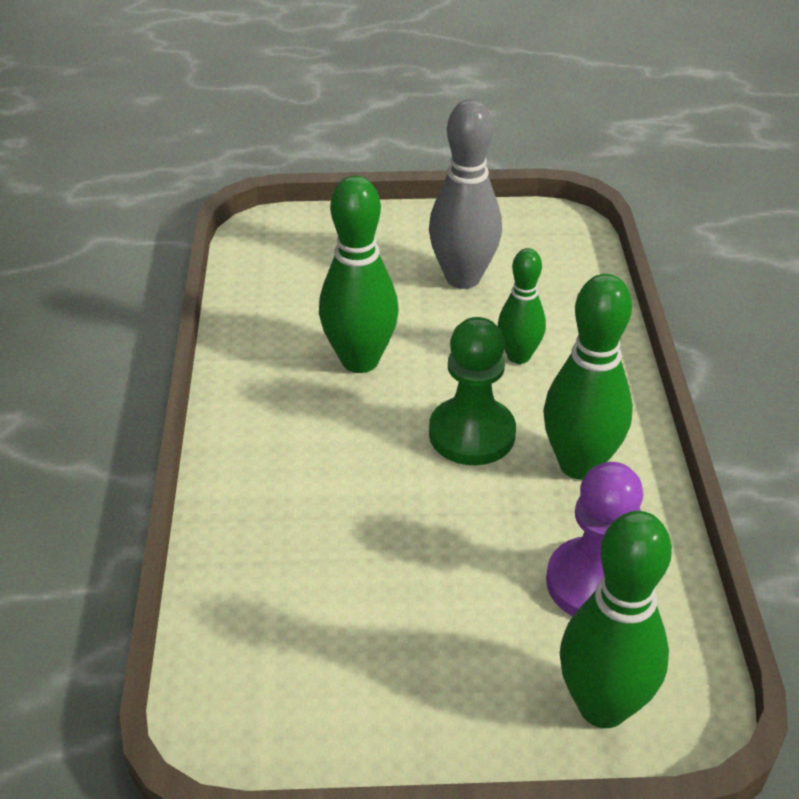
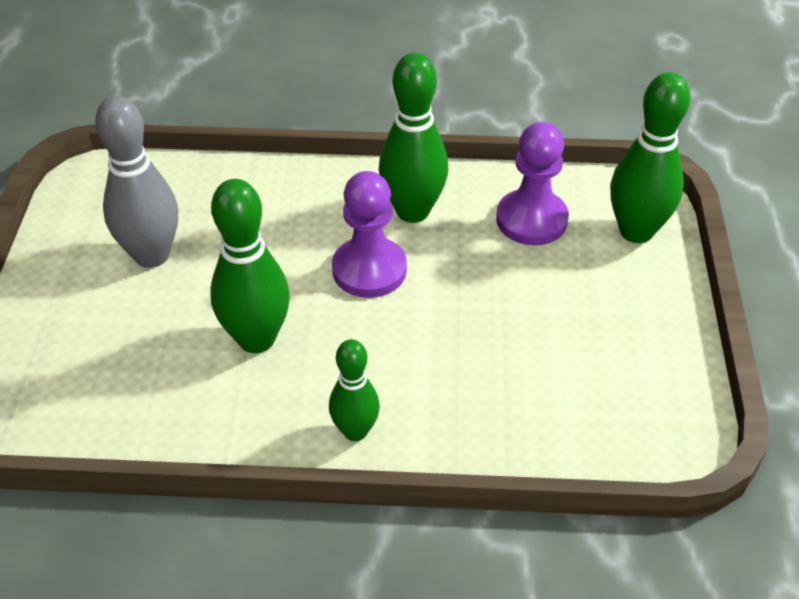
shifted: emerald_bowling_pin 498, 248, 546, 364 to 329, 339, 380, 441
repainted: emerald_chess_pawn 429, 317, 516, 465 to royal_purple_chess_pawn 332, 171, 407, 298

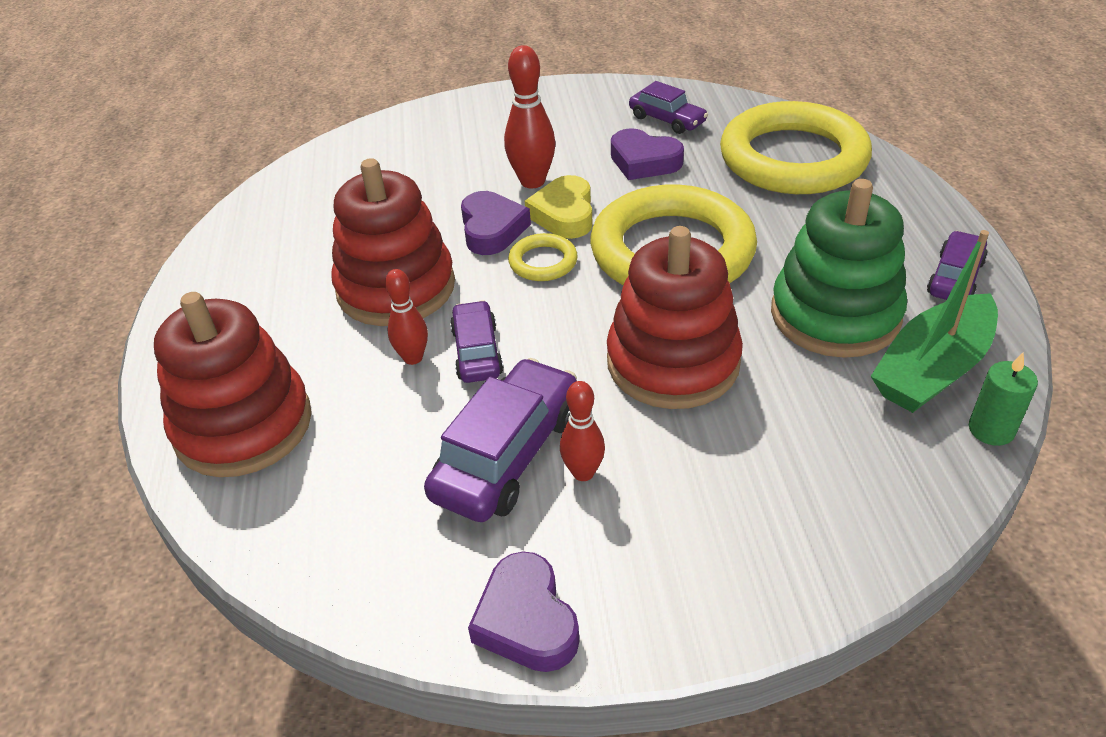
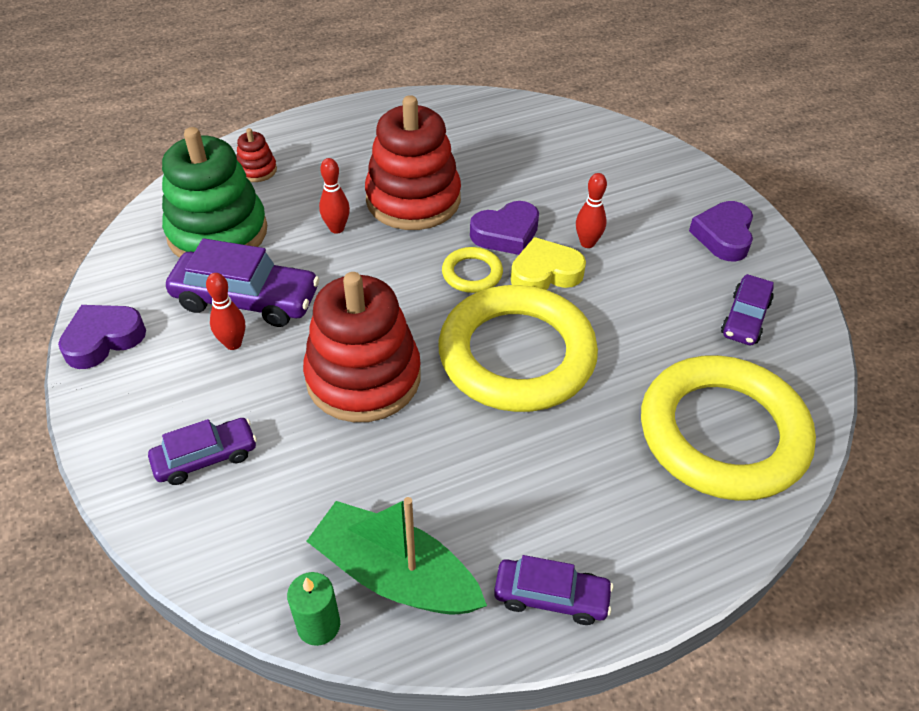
shifted: royal_purple_love_heart 611, 128, 684, 180 to 689, 201, 753, 262; emerald_ring_stacker 771, 179, 907, 358 to 162, 127, 267, 258; royal_purple_toy_car 450, 300, 504, 383 to 148, 418, 257, 485
scaled: scarlet_bowling_pin 504, 45, 556, 188 = 576, 173, 607, 248 x0.63; scarlet_ring_stacker 154, 292, 312, 477 = 237, 128, 277, 182 x0.43

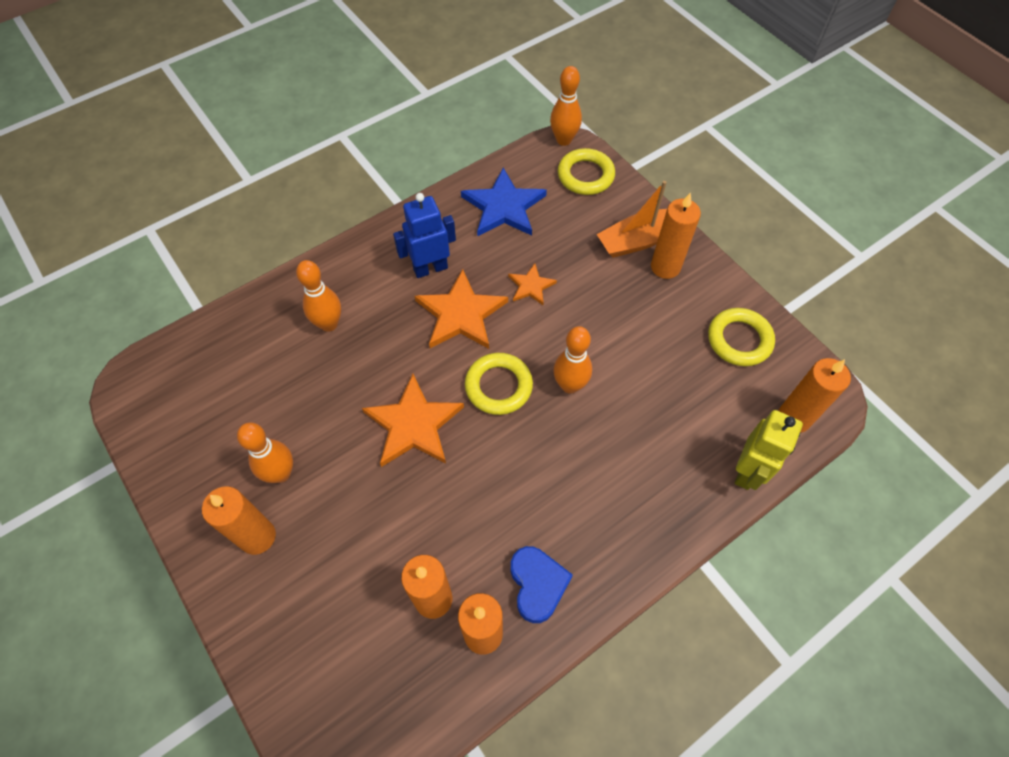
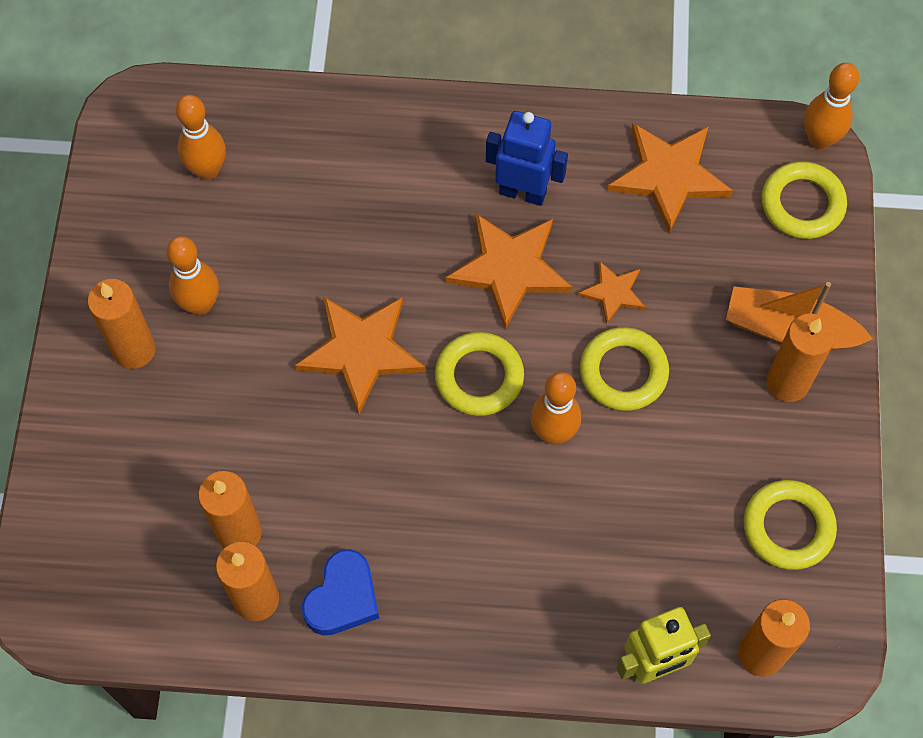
new: golden_torus 580, 327, 669, 411
shifted: orange-coloured_bowling_pin 296, 260, 341, 332 to 176, 95, 226, 180
repainted: royal_blue_star 461, 168, 547, 236 to orange-coloured_star 607, 123, 733, 233

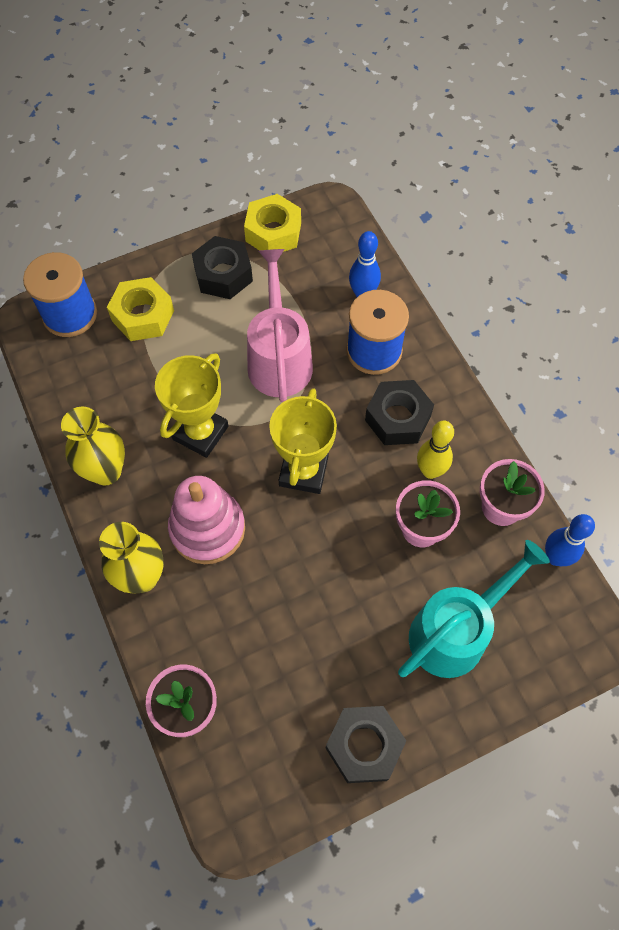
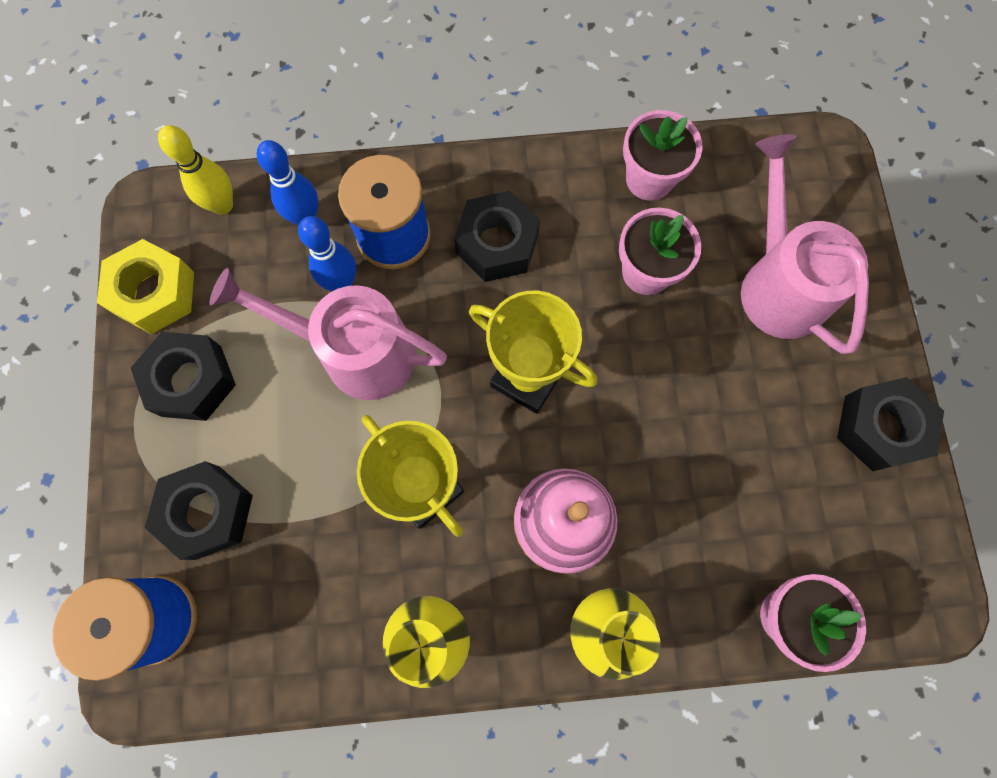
shifted: golden_bowling_pin 417, 421, 454, 479 to 158, 125, 233, 215; royal_blue_bowling_pin 545, 514, 595, 566 to 298, 216, 356, 291
repainted: golden_hex_nut 107, 277, 174, 341 to ebony_hex_nut 145, 461, 253, 560; aqua_watering_can 398, 540, 550, 678 to pink_watering_can 741, 134, 869, 354

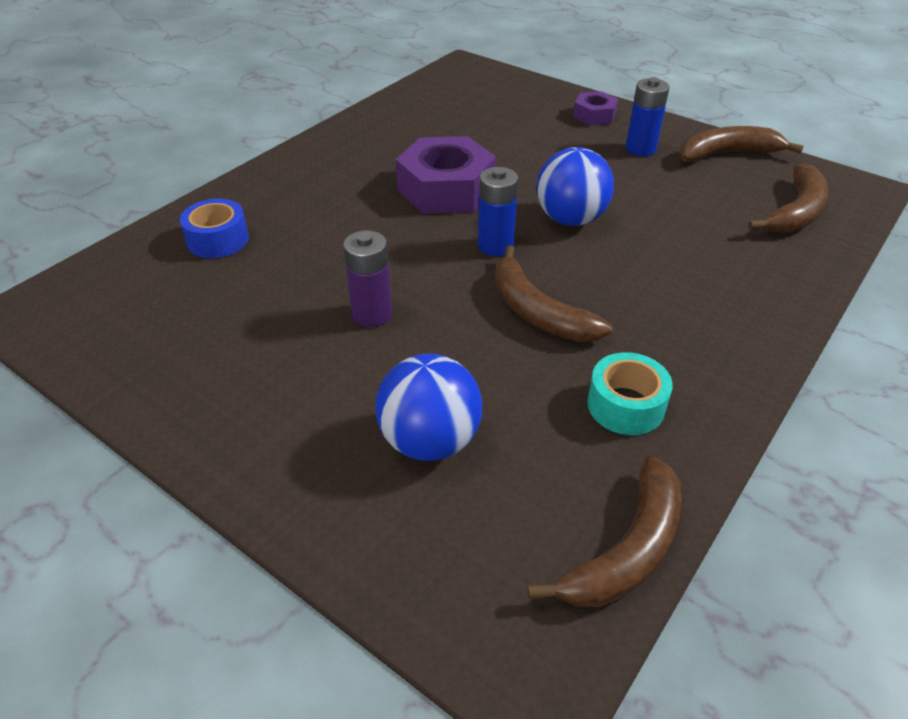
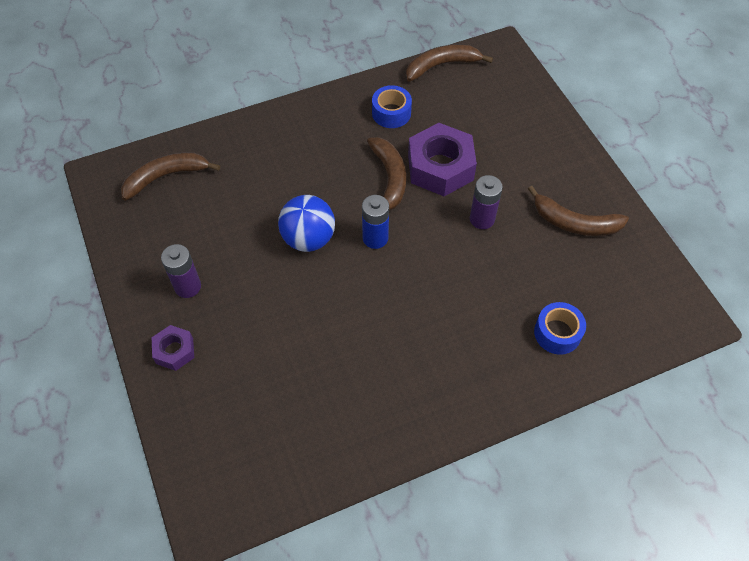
gone: royal_blue_ball 375, 354, 482, 461
shifted: russet_toy_banana 679, 126, 804, 162 to 528, 186, 629, 236; royal_purple_hex_nut 396, 136, 496, 214 to 408, 123, 477, 196
repainted: royal_blue_power_cell 626, 77, 669, 156 to royal_purple_power_cell 161, 244, 201, 298; aqua_roll_of_tape 587, 352, 673, 435 to royal_blue_roll_of_tape 372, 85, 412, 128

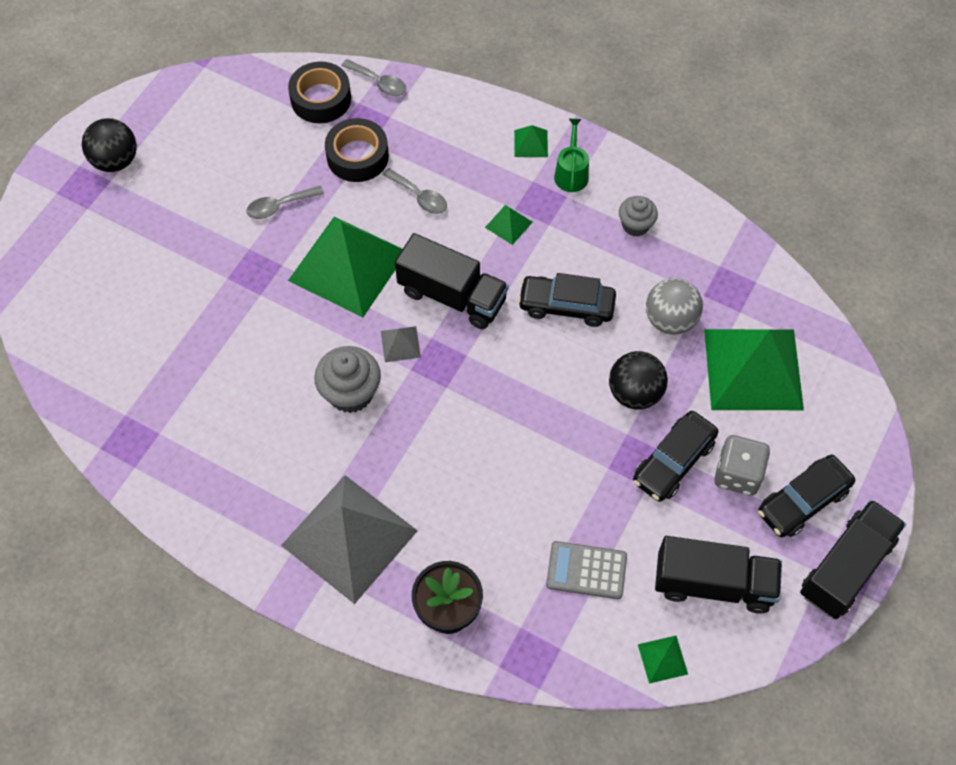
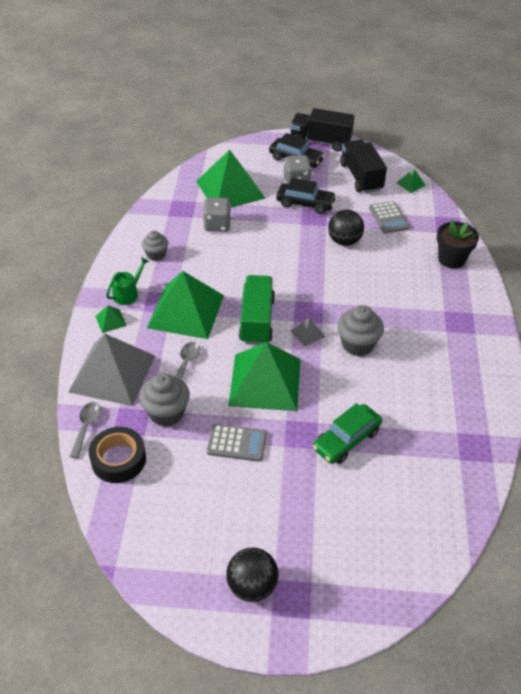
gone: ebony_toy_car 518, 273, 616, 327
new: emerald_toy_car 313, 403, 382, 464
shifted: ebony_ball 609, 351, 668, 410 to 328, 210, 364, 246; grey_solid_pyramid 281, 475, 418, 604 to 68, 333, 155, 406
swapped: ebony_roll_of_tape 325, 118, 389, 182 to grey_cupcake 139, 373, 190, 427; grey_tablespoon 246, 186, 324, 219 to grey_adding_machine 207, 424, 267, 462; grey_ball 646, 278, 703, 335 to grey_die 203, 198, 231, 232
repainted: ebony_toy_truck 395, 233, 509, 329 to emerald_toy_truck 239, 275, 275, 345
rotated: emerald_watering_can 554, 119, 589, 192 = 106, 257, 149, 305 150 degrees clockwise
scaled: emerald_solid_pyramid 485, 205, 533, 245 = 147, 271, 224, 339 x2.50

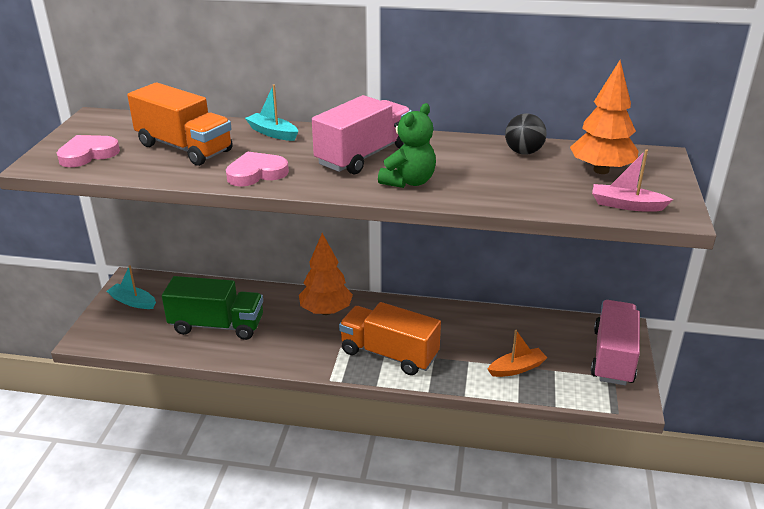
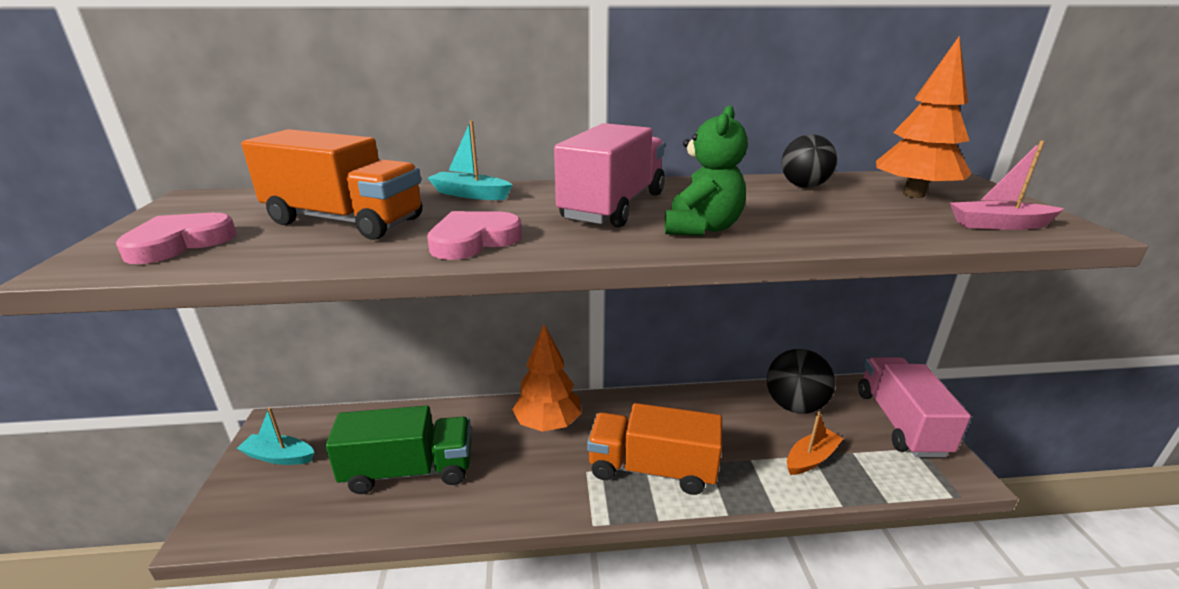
new: ebony_ball 767, 349, 836, 414

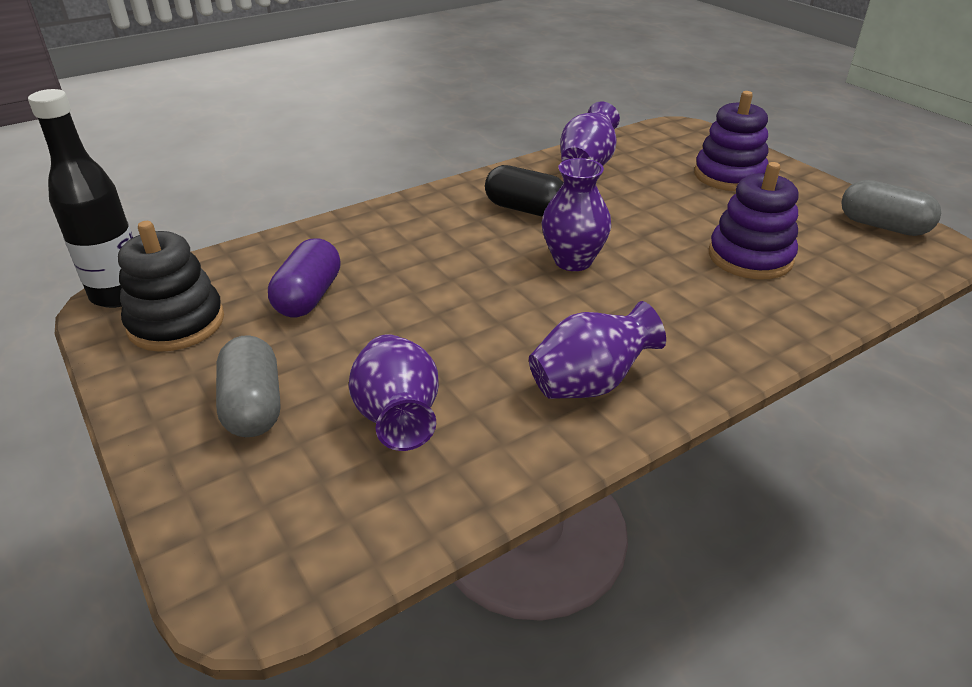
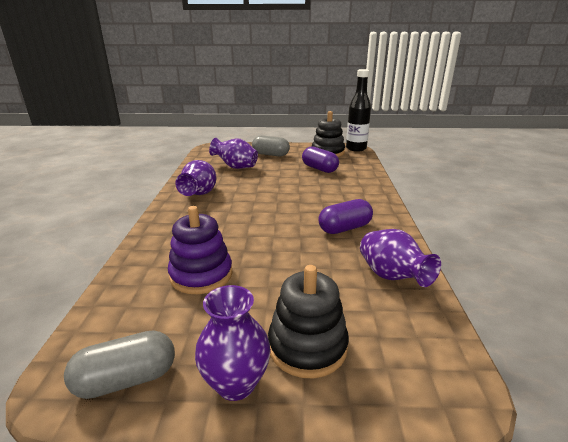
shifted: royal_purple_vase 542, 158, 611, 271 to 195, 285, 271, 401
repainted: royal_purple_ring_stacker 694, 91, 768, 191 to ebony_ring_stacker 268, 265, 349, 378; ebony_capsule 485, 165, 564, 216 to royal_purple_capsule 318, 199, 373, 234

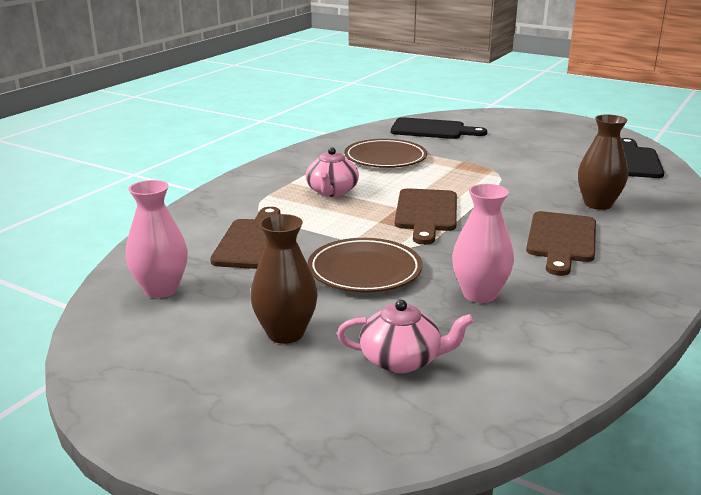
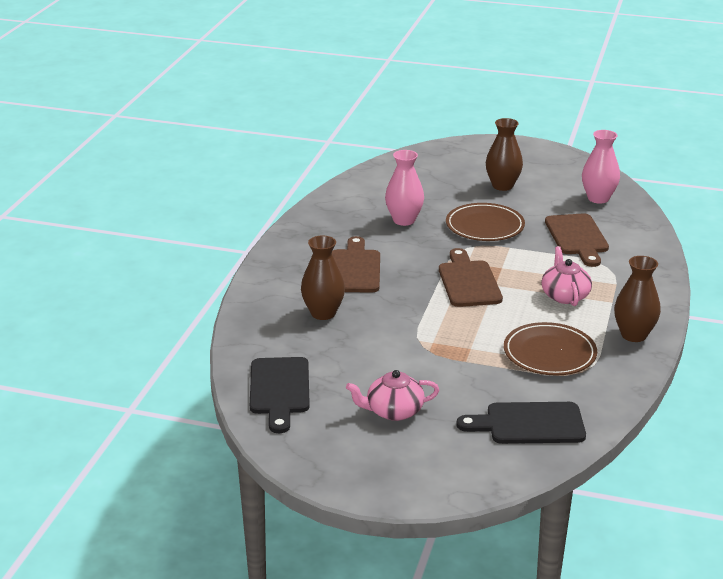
new: russet_vase 614, 256, 661, 342
shifted: pink_teapot 337, 300, 474, 373 to 346, 370, 439, 421

